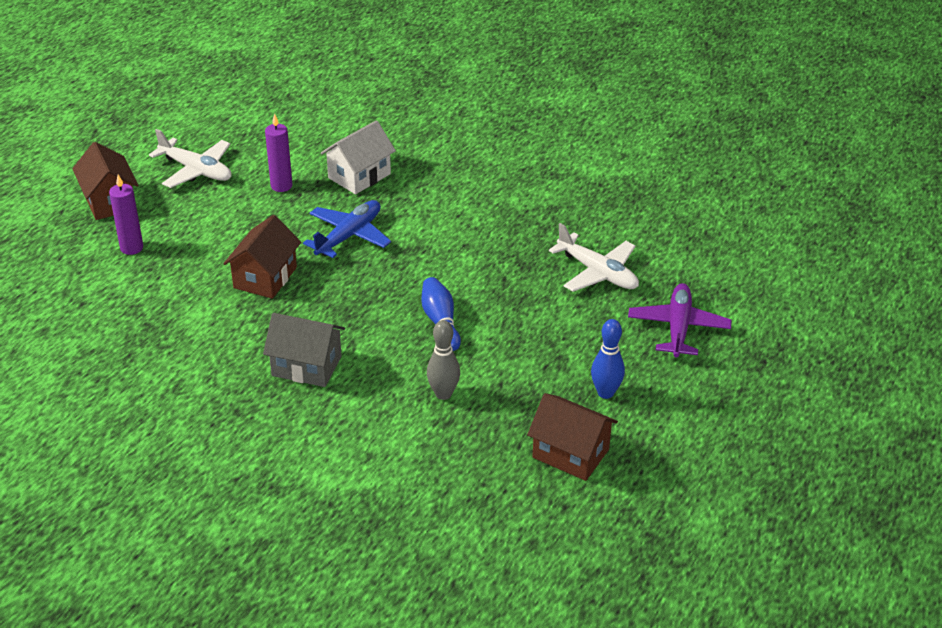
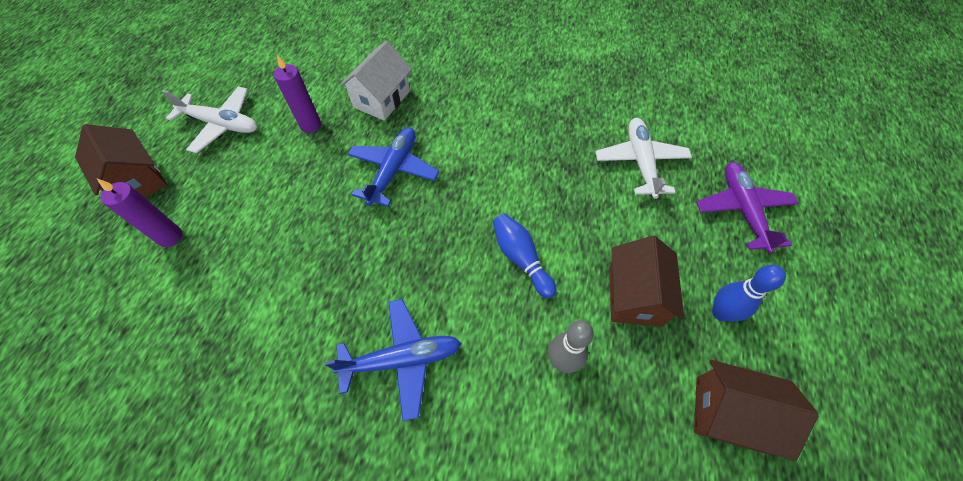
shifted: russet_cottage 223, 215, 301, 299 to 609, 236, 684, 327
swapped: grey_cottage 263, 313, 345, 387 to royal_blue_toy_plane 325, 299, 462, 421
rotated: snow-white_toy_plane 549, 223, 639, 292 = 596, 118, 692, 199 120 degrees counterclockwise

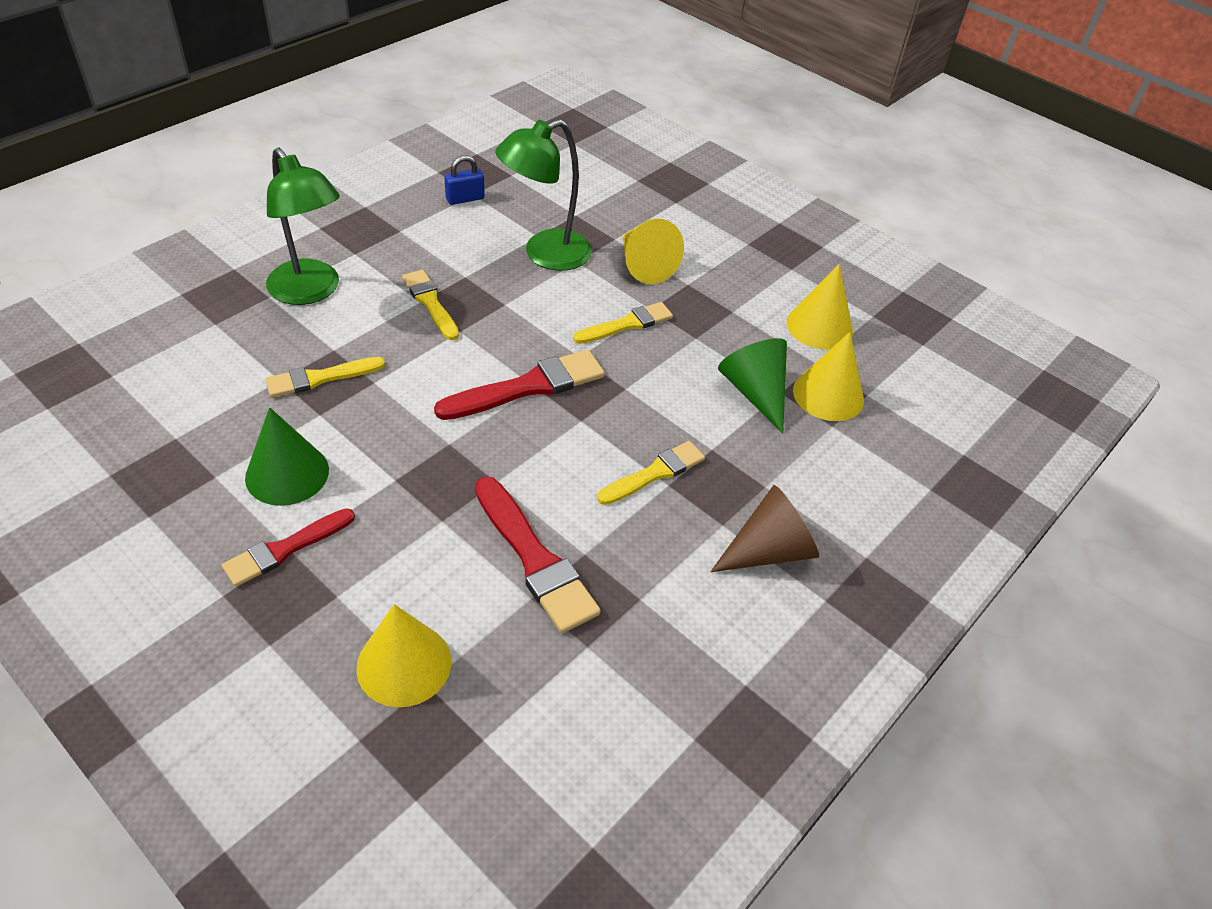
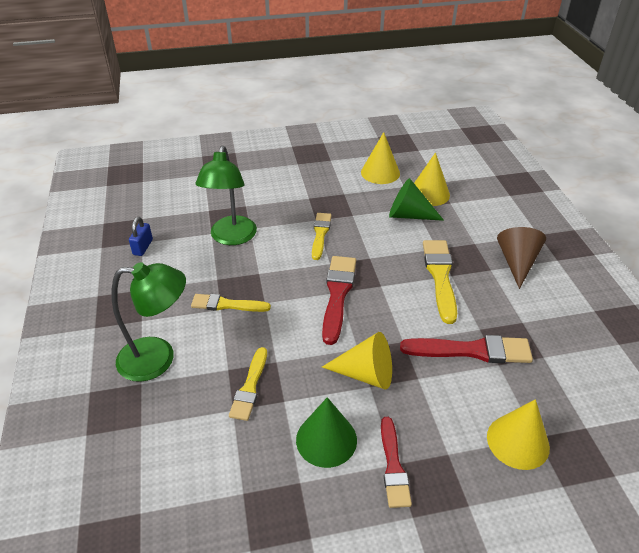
shifted: golden_cone_shape 623, 219, 684, 284 to 322, 332, 392, 390
scaled: golden_paint_brush 597, 441, 705, 505 = 423, 240, 457, 324 x1.52

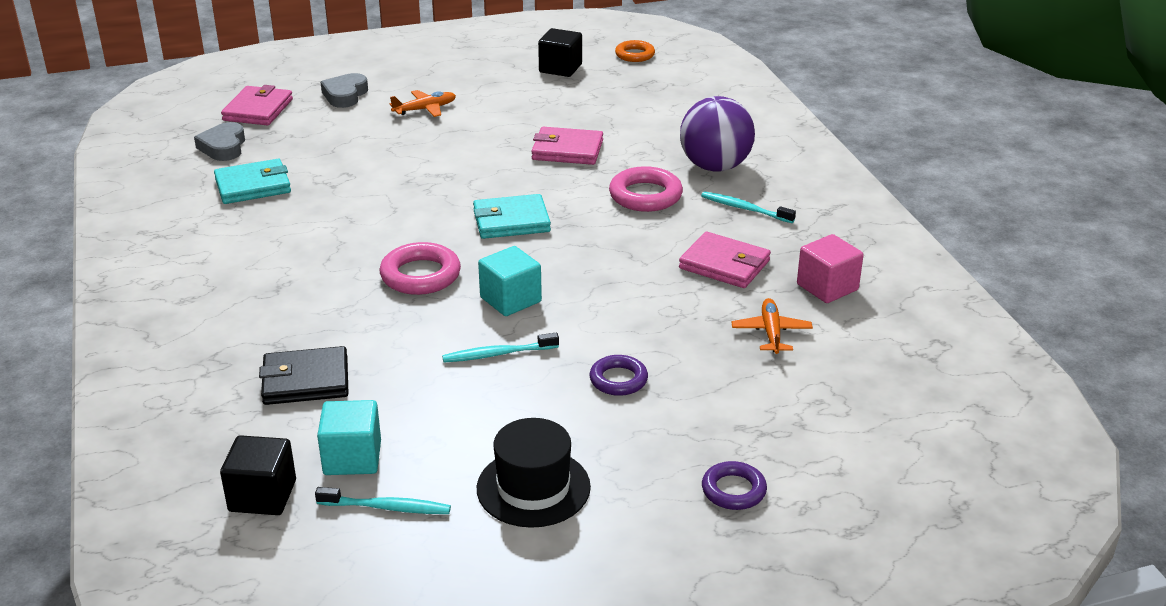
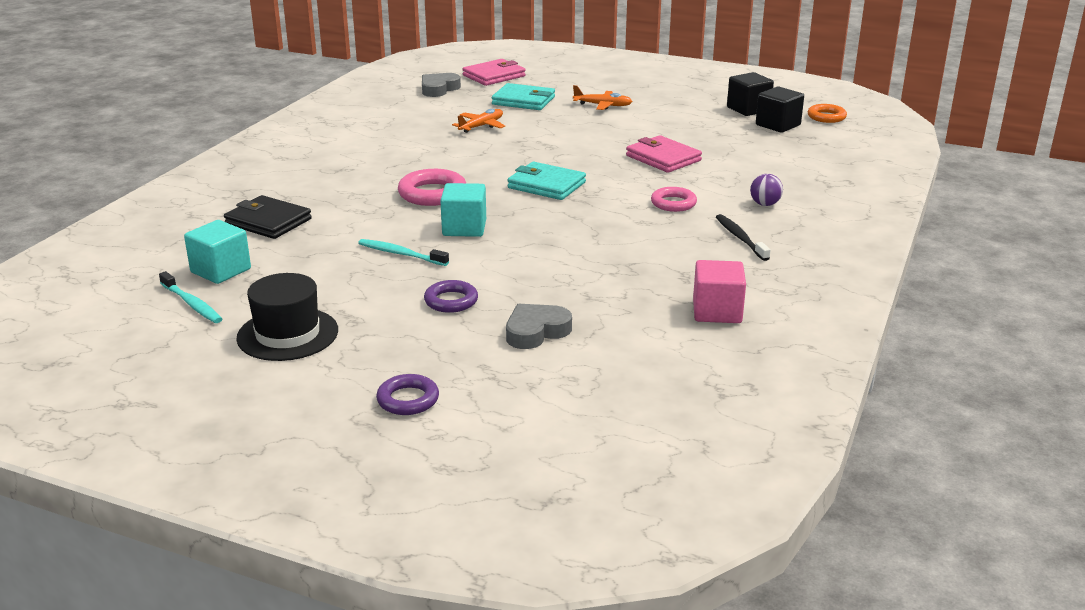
gone: pink_card_wallet 679, 232, 771, 288
shifted: grey_love_heart 321, 73, 368, 108 to 506, 304, 572, 349; aqua_card_wallet 214, 159, 291, 204 to 492, 83, 555, 110; orange-coloured_toy_plane 732, 298, 813, 354 to 452, 109, 505, 133; ebony_block 220, 435, 296, 515 to 756, 86, 804, 133
repainted: aqua_toothbrush 701, 191, 796, 223 to ebony_toothbrush 716, 214, 771, 261
scaled: royal_purple_ball 680, 96, 755, 172 = 750, 174, 783, 206 x0.44; pink_torus 609, 166, 683, 212 = 651, 187, 697, 212 x0.65

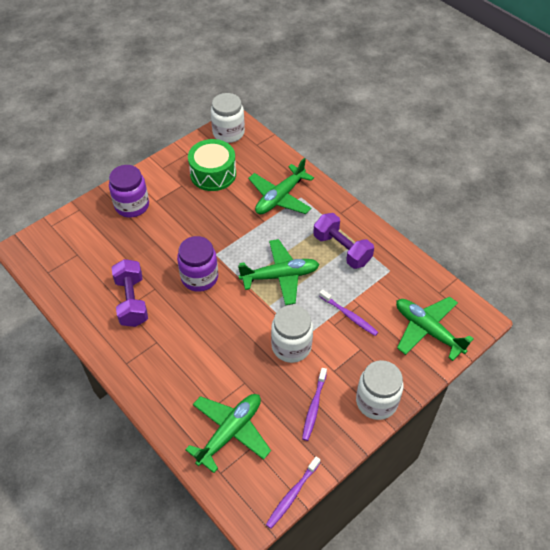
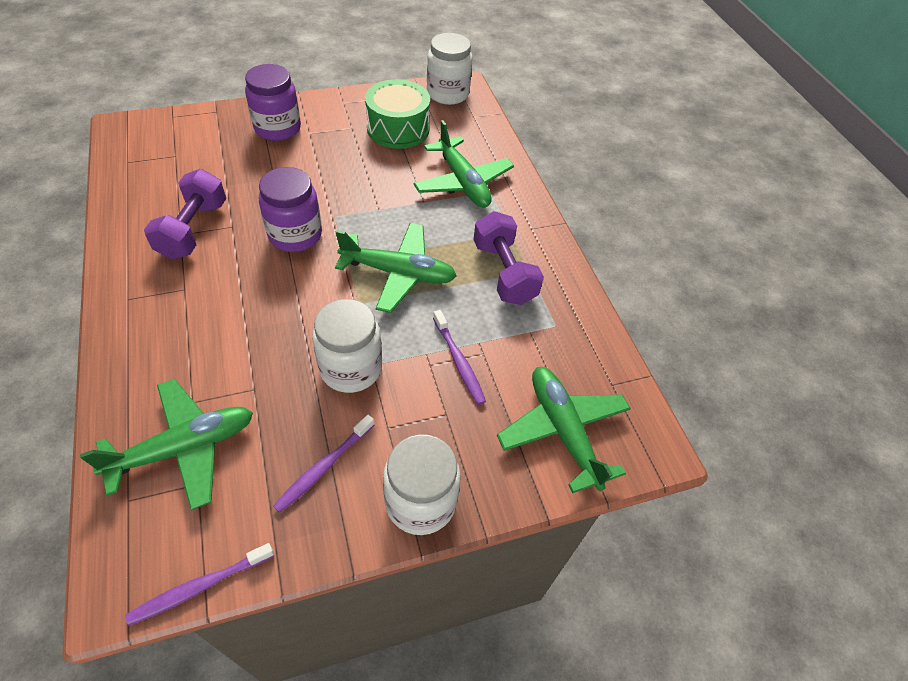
rotated: emerald_toy_plane 248, 158, 314, 214 = 414, 120, 514, 208 90 degrees counterclockwise

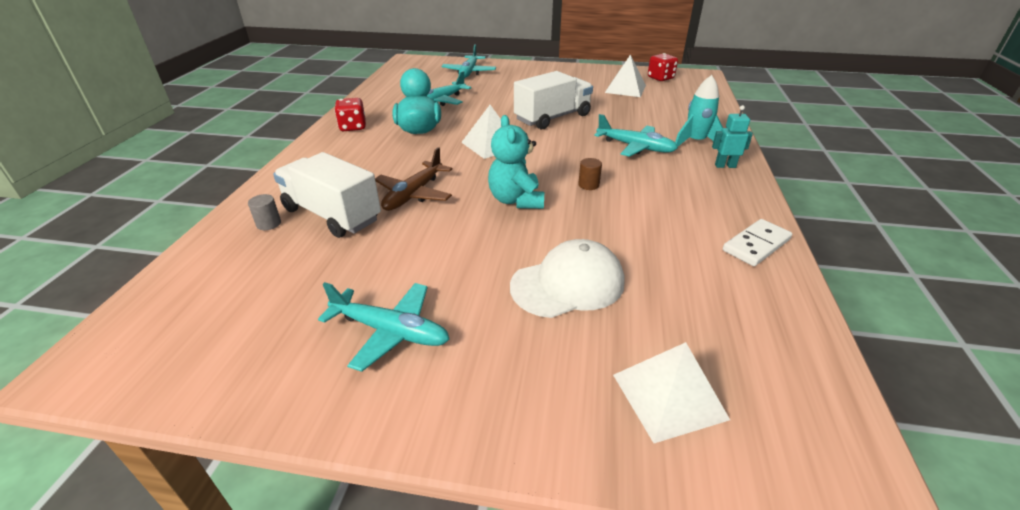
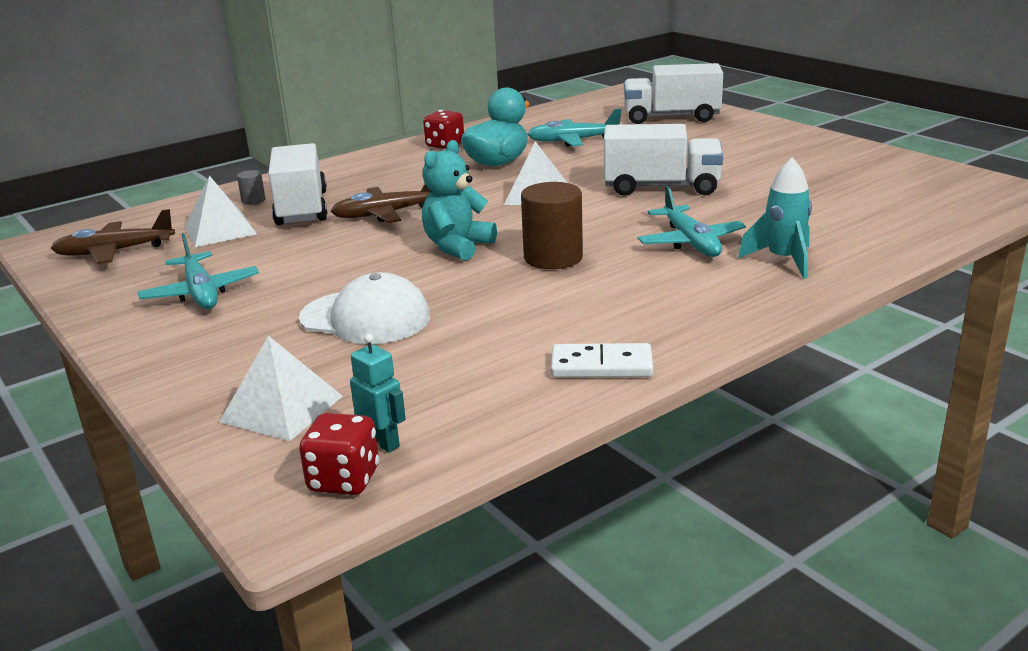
new: russet_toy_plane 51, 209, 175, 264
shifted: scarlet_die 648, 53, 678, 81 to 299, 413, 379, 495; snow-white_solid_pyramid 605, 54, 646, 97 to 185, 175, 257, 247; aqua_robot 712, 105, 753, 168 to 350, 334, 406, 452
swapped: aqua_toy_plane 441, 44, 496, 78 to snow-white_toy_truck 624, 63, 723, 124
scaled: russet_cylinder_shape 578, 158, 602, 190 = 521, 182, 583, 269 x2.09

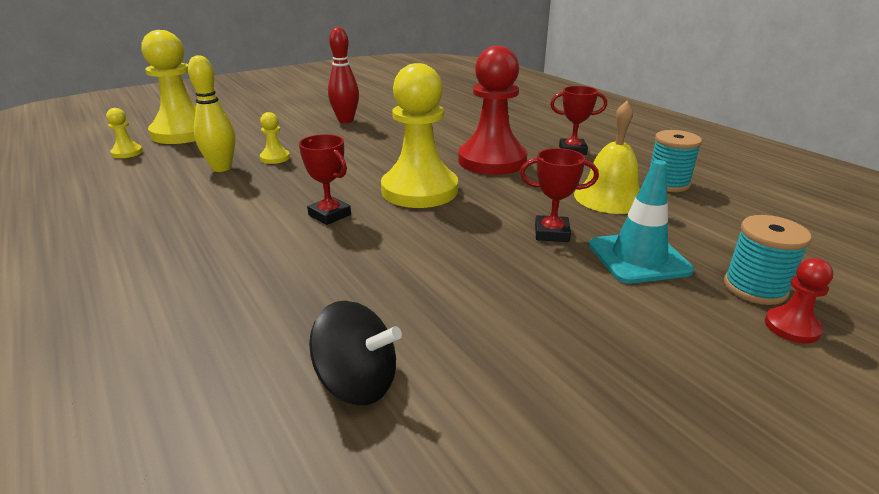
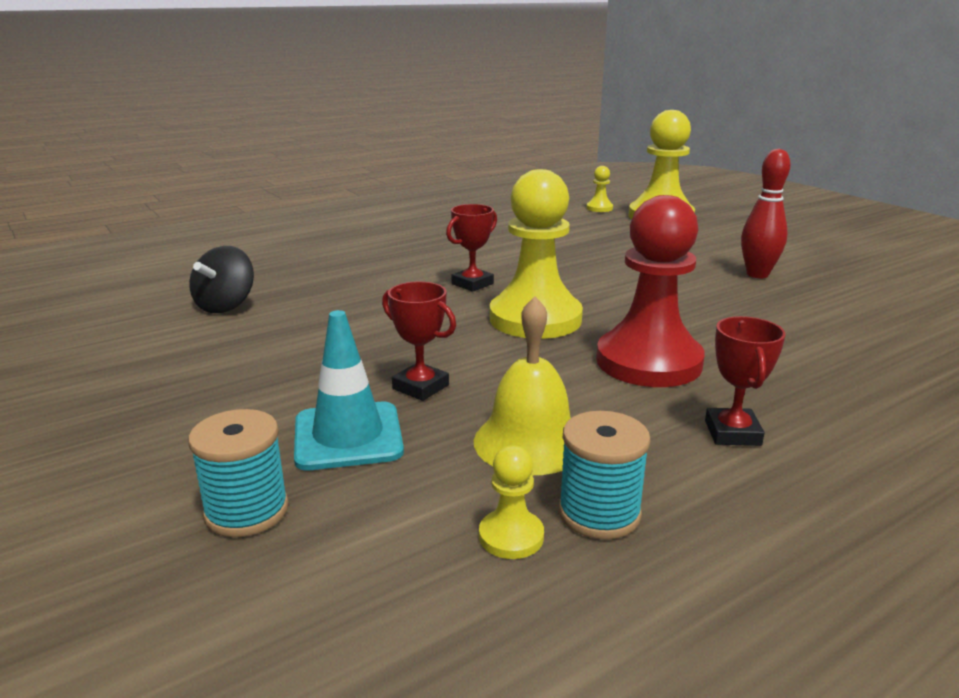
gone: golden_bowling_pin 188, 55, 235, 172; scarlet_chess_pawn 765, 258, 833, 344
shifted: golden_chess_pawn 260, 112, 290, 164 to 479, 445, 544, 559
rotated: scarlet_award_cup 520, 148, 599, 242 = 382, 281, 456, 401 60 degrees counterclockwise

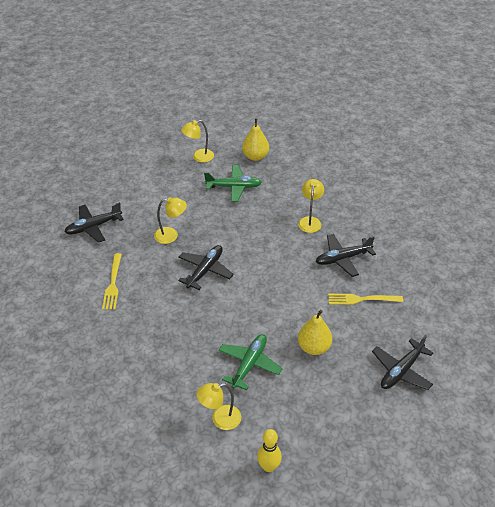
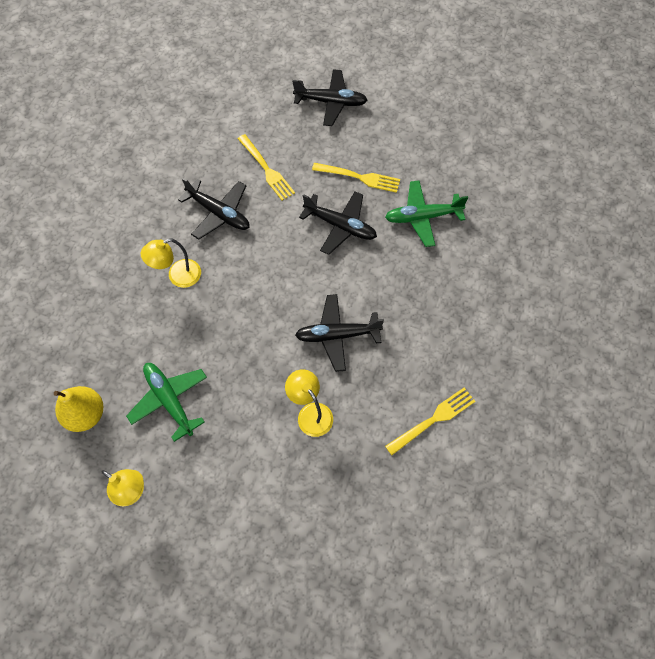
gone: golden_lamp 197, 383, 241, 430; golden_bowling_pin 257, 429, 282, 472
shifted: ebony_toy_plane 64, 202, 124, 243 to 299, 192, 377, 255
swapped: golden_toy_pear 298, 310, 332, 355 to golden_table_fork 312, 163, 400, 193

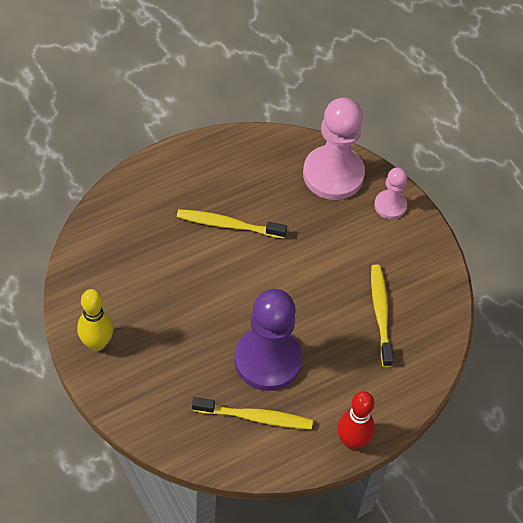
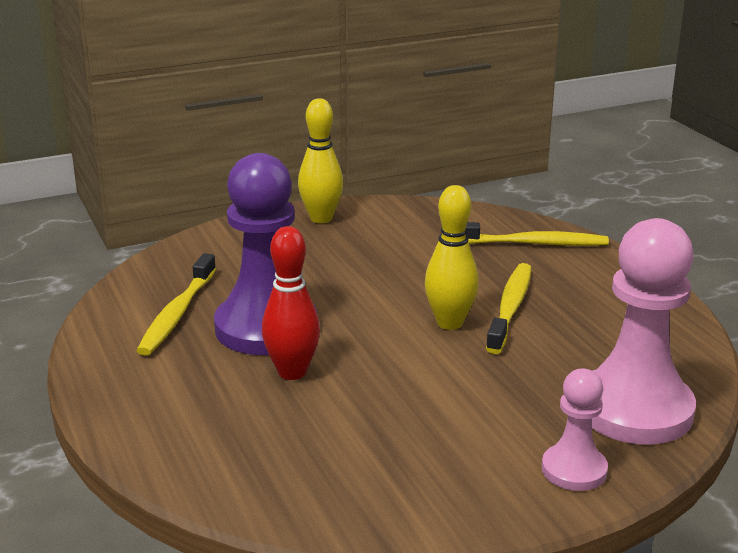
new: golden_bowling_pin 425, 185, 479, 330
shifted: golden_toothbrush 371, 264, 394, 367 to 466, 222, 609, 246; scarlet_bowling_pin 337, 391, 375, 450 to 262, 226, 320, 380

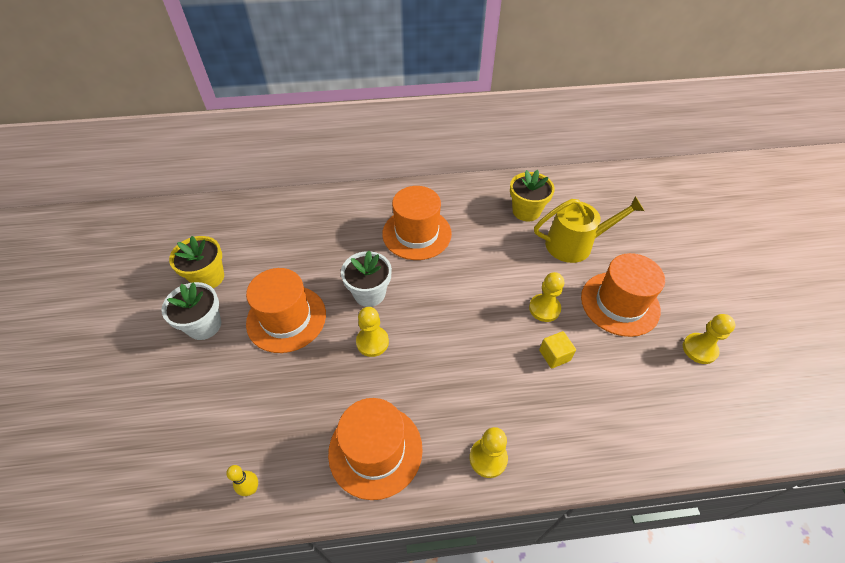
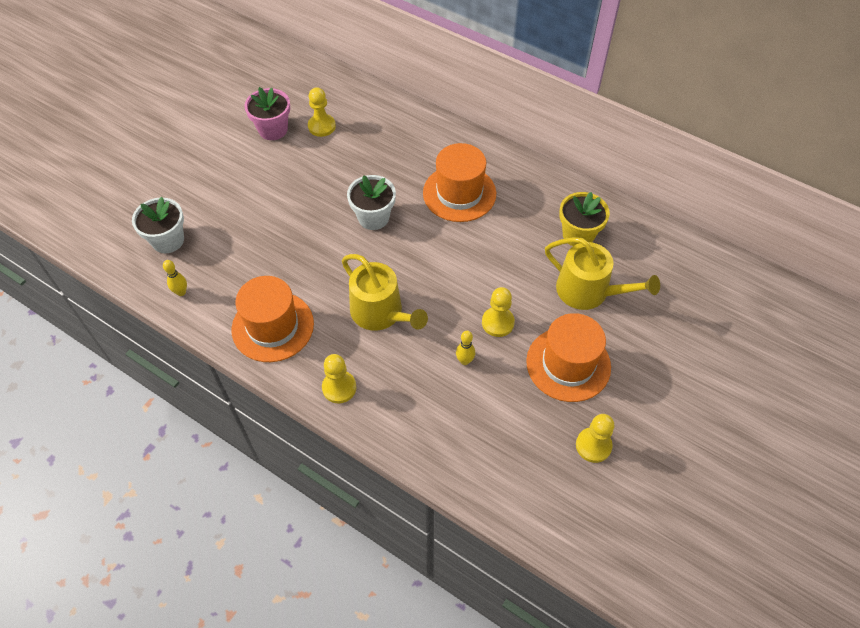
gone: orange-coloured_tall_hat 246, 268, 326, 353
new: golden_watering_can 342, 254, 428, 331
shifted: snow-white_potted_plant 161, 282, 221, 340 to 132, 197, 184, 253; golden_chess_pawn 356, 307, 389, 357 to 308, 87, 336, 137
swapped: golden_block 539, 331, 576, 369 to golden_bowling_pin 456, 331, 475, 365
repainted: golden_potted_plant 169, 236, 224, 288 to pink_potted_plant 244, 87, 290, 140

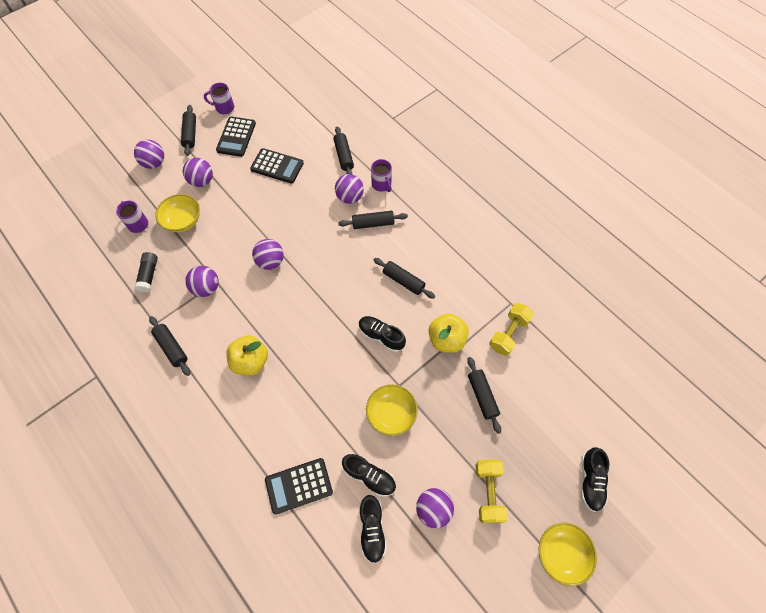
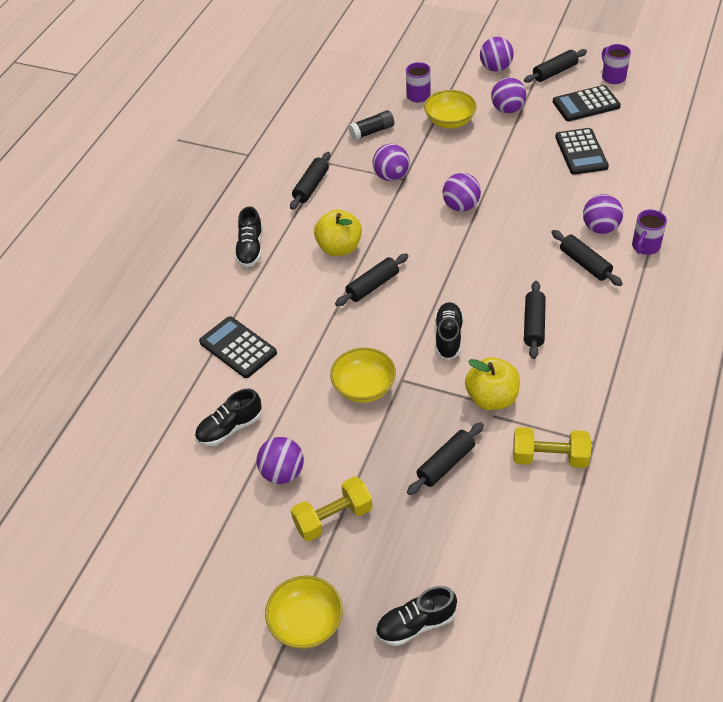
shifted: ebony_dough_roller 334, 126, 354, 175 to 335, 253, 409, 306; ebony_shoe 342, 454, 396, 497 to 234, 206, 263, 267

